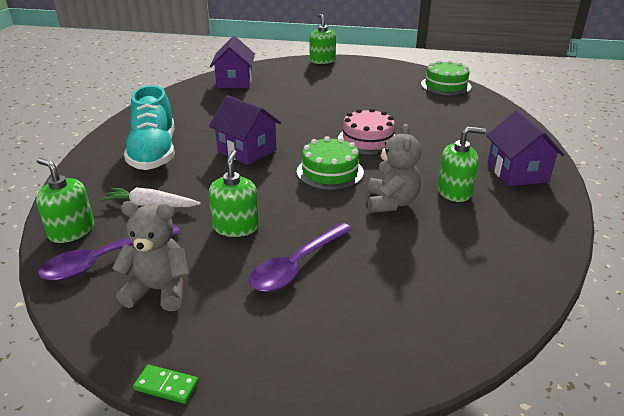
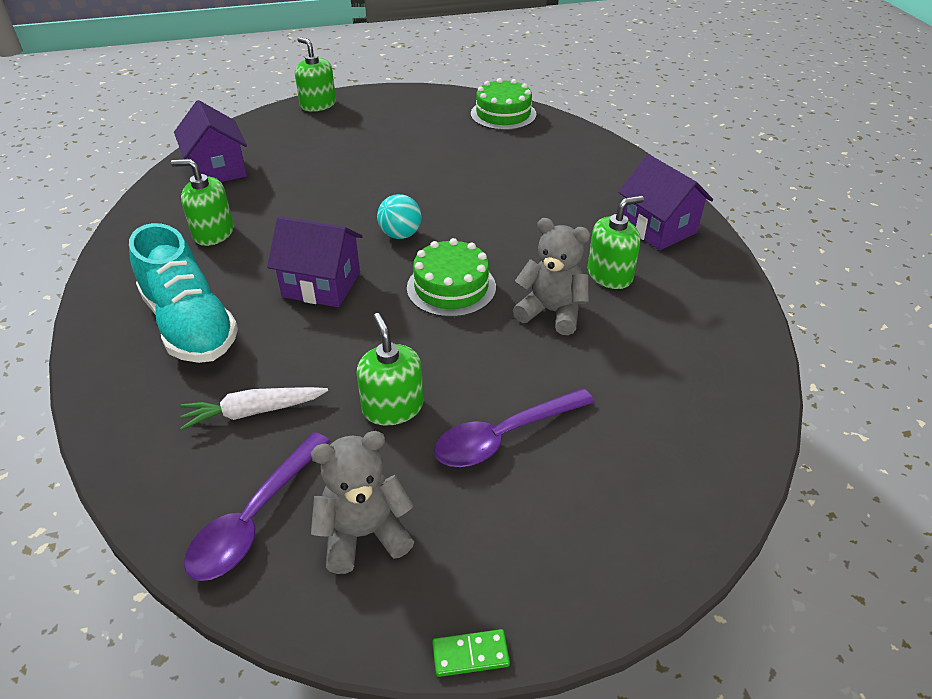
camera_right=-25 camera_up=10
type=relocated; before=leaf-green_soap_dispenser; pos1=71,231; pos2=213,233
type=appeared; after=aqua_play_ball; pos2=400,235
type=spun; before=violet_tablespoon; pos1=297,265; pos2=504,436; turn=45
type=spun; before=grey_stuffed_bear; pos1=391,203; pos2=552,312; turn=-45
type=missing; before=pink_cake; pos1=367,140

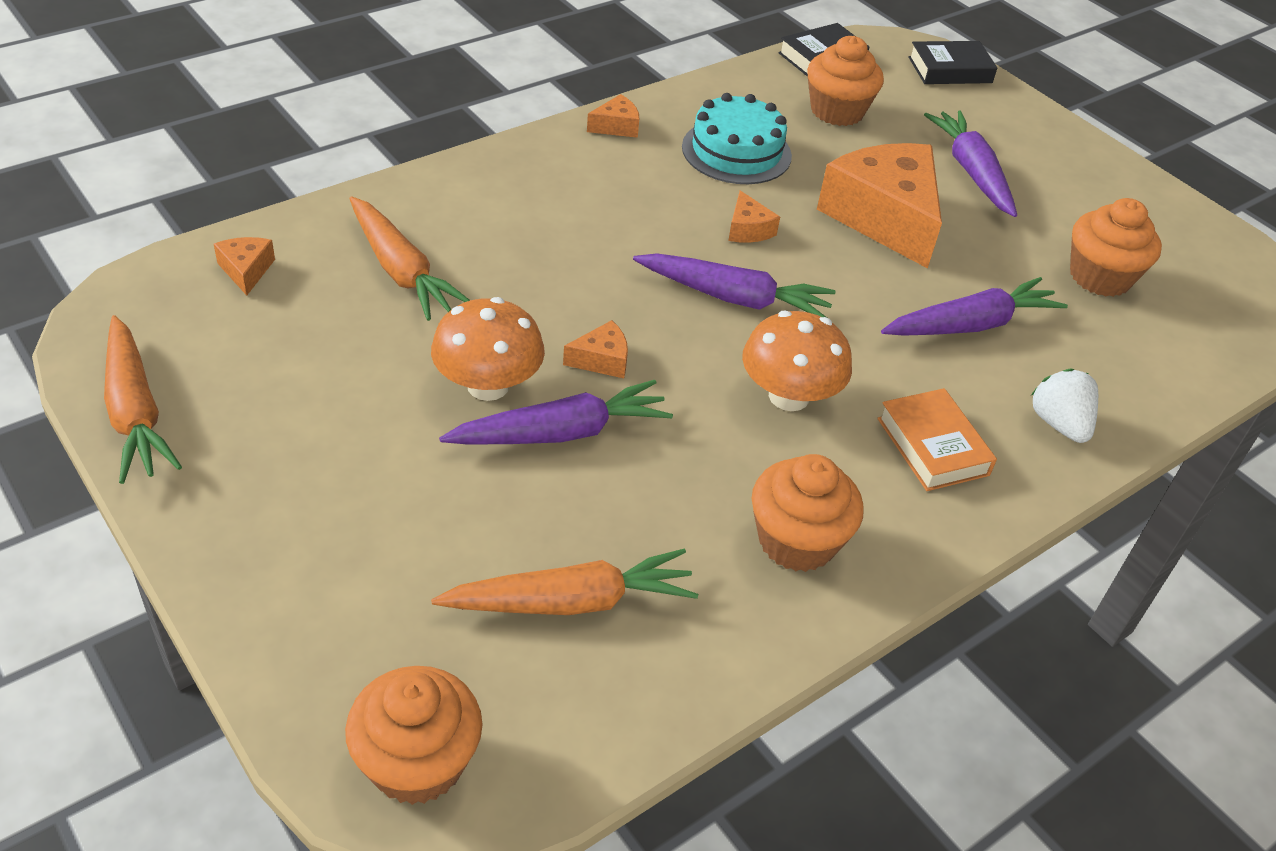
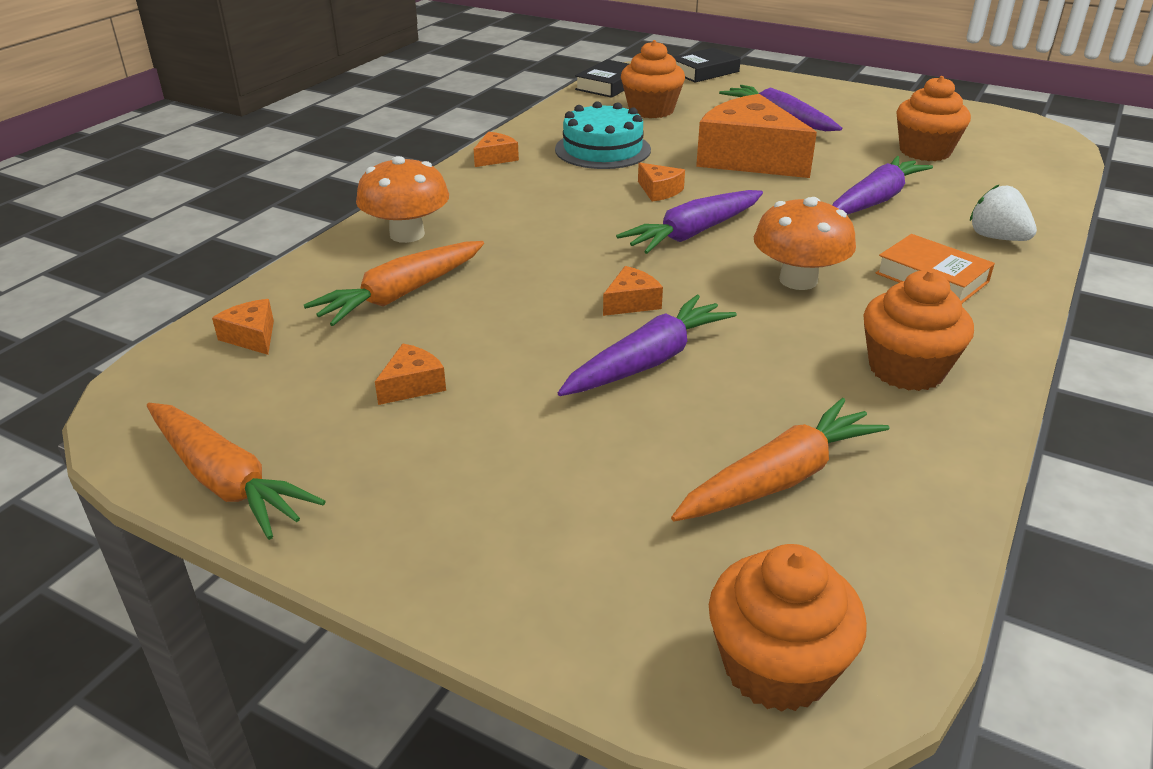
camera_right=-20 camera_up=-10
type=spun; before=bright_orange_root_vegetable; pos1=401,271; pos2=401,295; turn=105
type=relocated; before=bright_orange_toadstool; pos1=488,385; pos2=407,234
type=appeared; after=bright_orange_cheese_wedge; pos2=412,385
type=spun; before=violet_root_vegetable; pos1=734,298; pos2=693,233; turn=150

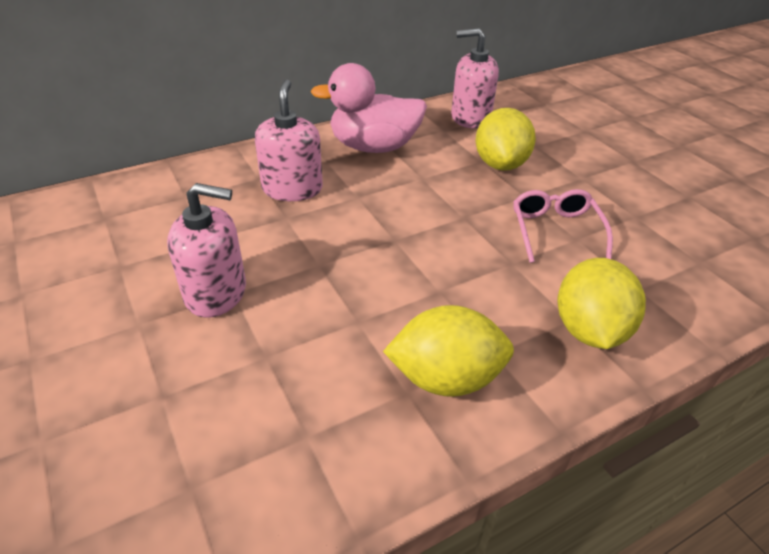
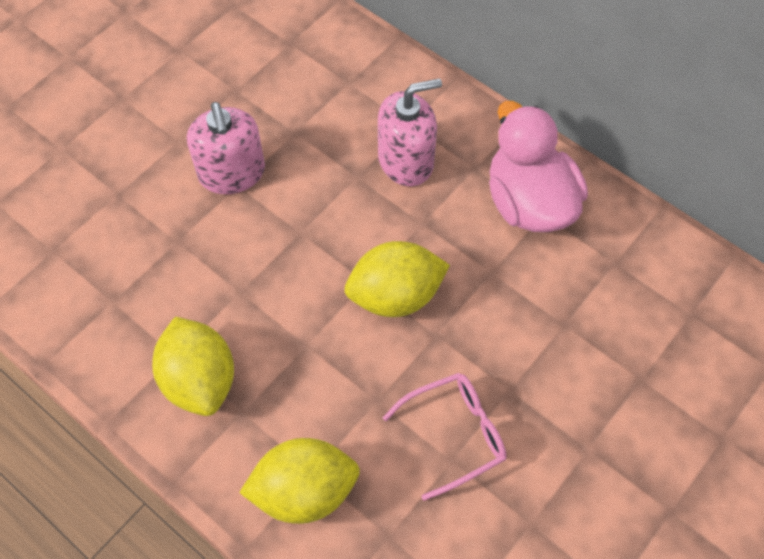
camera_right=70 camera_up=20
type=relocated; before=bright_yellow_lemon; pos1=500,164; pos2=395,295
type=missing; before=pink_soap_dispenser; pos1=470,117

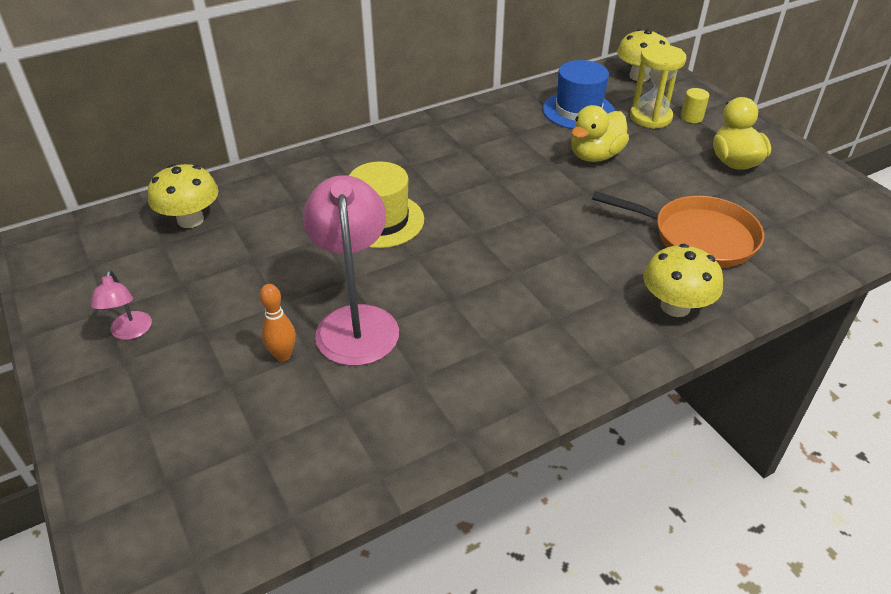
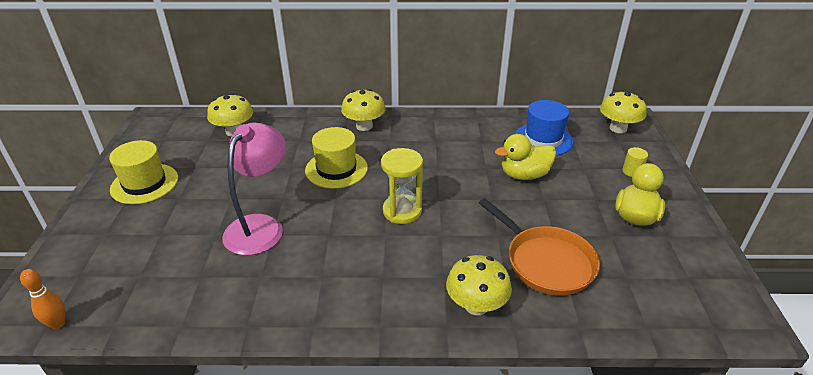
camera_right=30 camera_up=-5
type=relocated; before=bright_orange_tenpin; pos1=283,355; pos2=58,324
type=exchanged; before=pink_reading_lamp; after=bright_yellow_tall_hat; pos1=130,332; pos2=144,184
type=appeared; after=bright_yellow_toadstool; pos2=364,126
type=relocated; before=bright_yellow_sand_timer; pos1=650,117; pos2=402,211

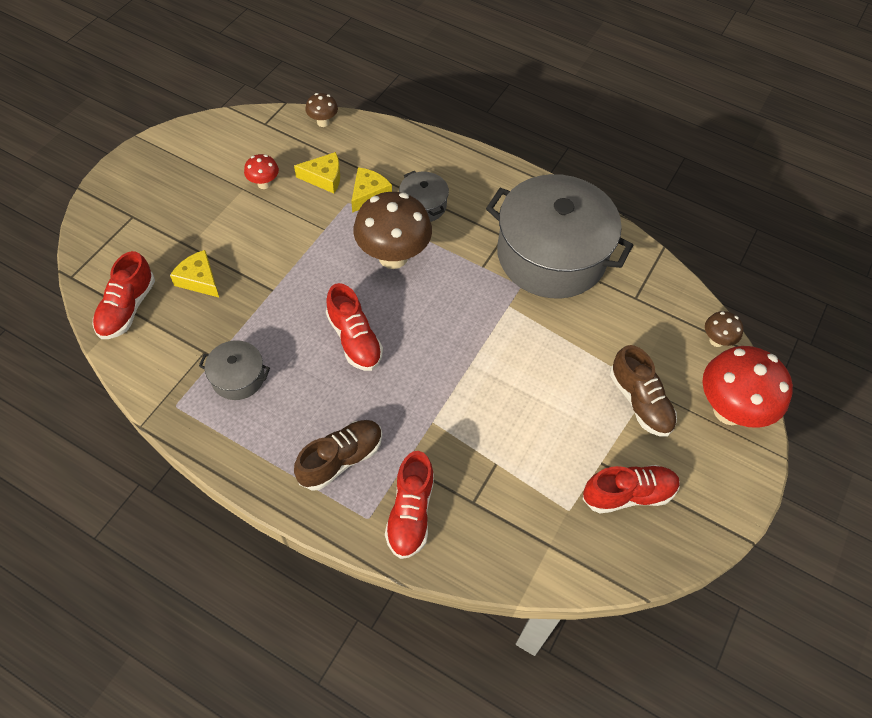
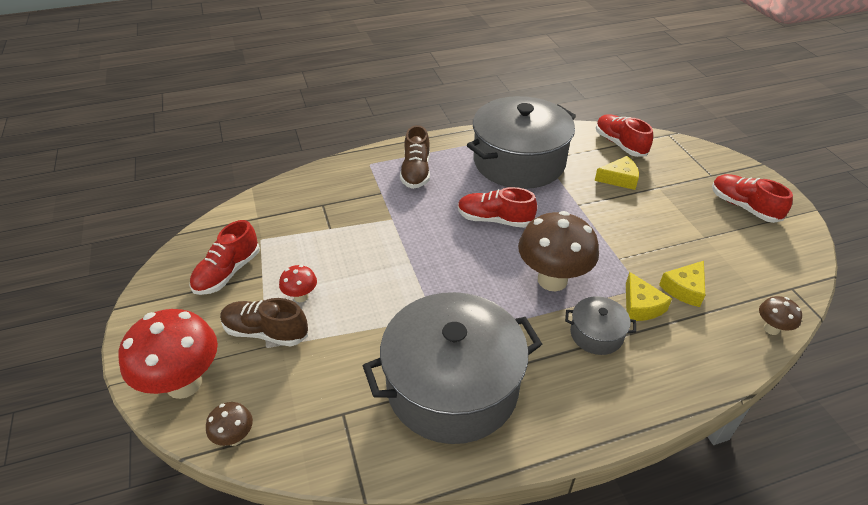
camera_right=135 camera_up=-15
type=relocated; before=scarlet_toadstool; pos1=264,184; pos2=301,296
type=size; before=grey_stockpot; pos1=238,377; pos2=519,161; scale=2.31
type=relocated; before=scarlet_shoe; pos1=410,513; pos2=744,207

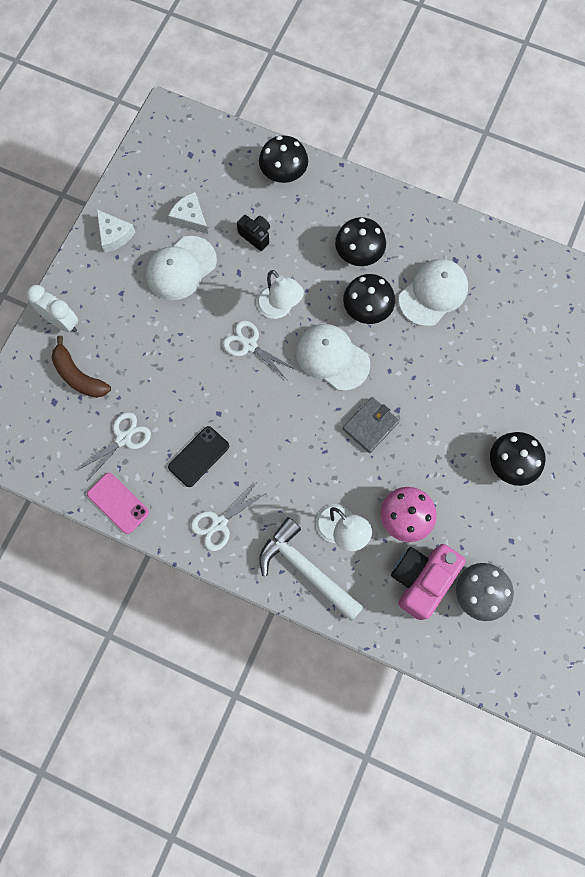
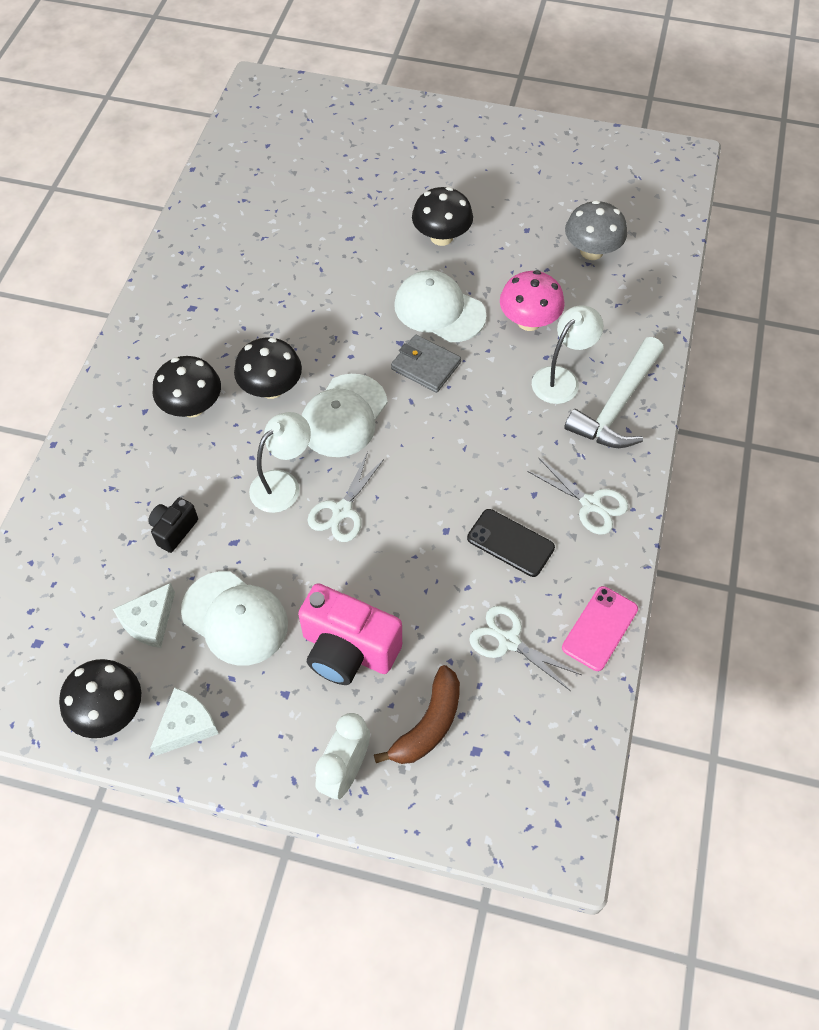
camera_right=-100 camera_up=-15
type=relocated; before=black_toadstool; pos1=283,174; pos2=110,711
type=relocated; before=pink_photo_camera; pos1=421,580; pos2=348,650
type=relocated; before=snow-white_baseball_cap; pos1=433,293; pos2=439,310

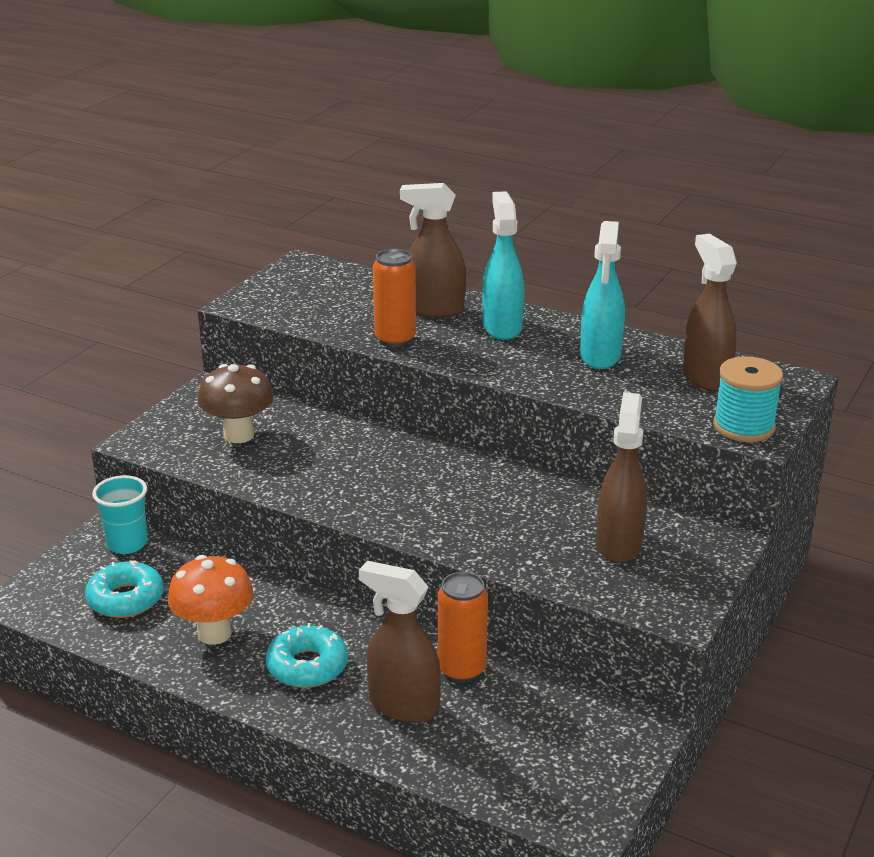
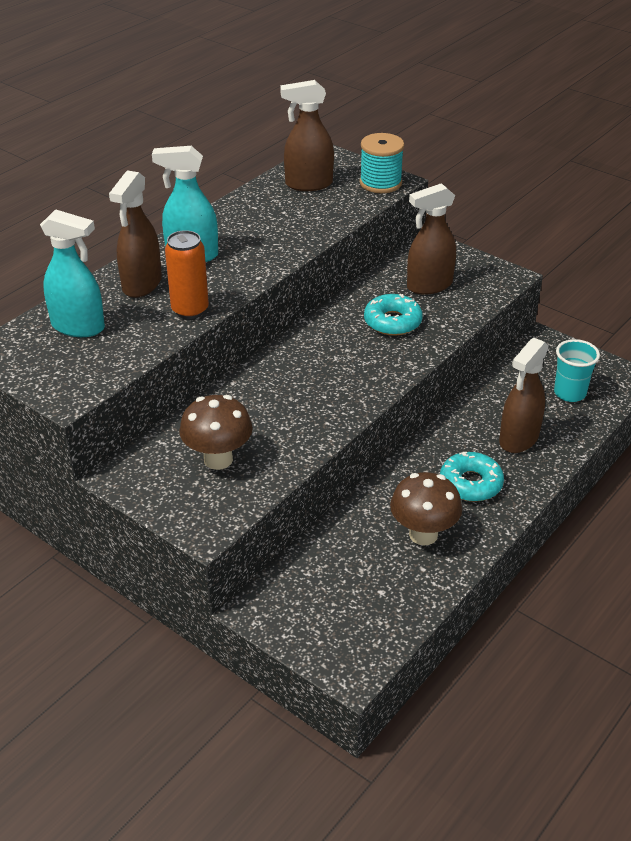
camera_right=-80 camera_up=10
type=relocated; before=aqua_sprayer; pos1=600,356; pos2=78,327
type=relocated; before=aqua_doughnut; pos1=125,599; pos2=392,322
type=colour; before=bright_orange_toadstool; after=brown_toadstool; pos1=214,633; pos2=423,534
type=spun; before=brown_sprayer; pos1=619,544; pos2=429,285; turn=-45
type=relocated; before=aqua_beaker; pos1=127,544; pos2=569,393
type=missing; before=bright_orange_can; pos1=461,669

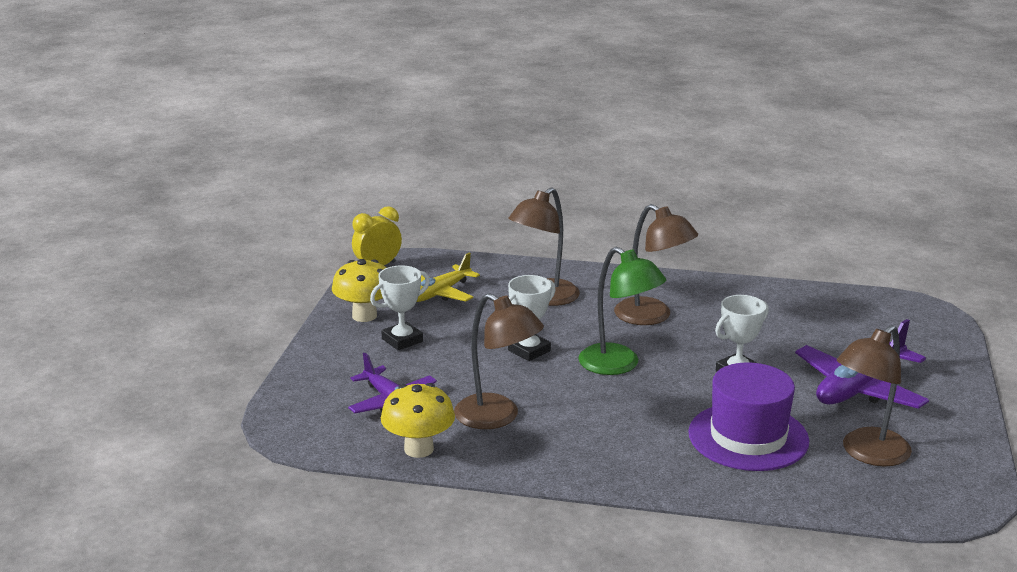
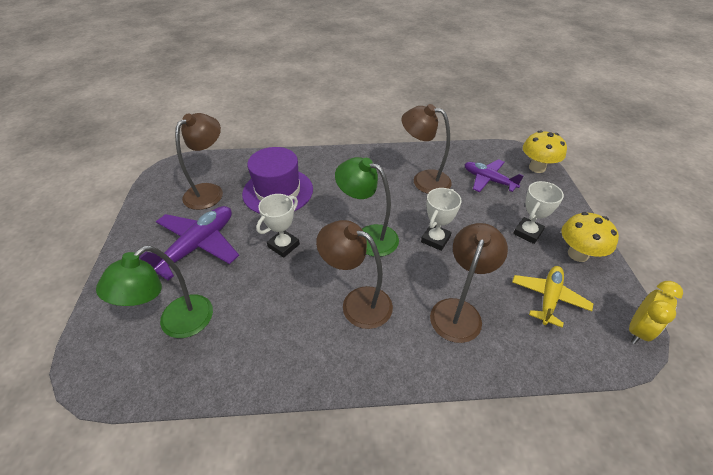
camera_right=165 camera_up=20
type=appeared; after=leaf-green_reading_lamp; pos2=177,324
type=relocated; before=bright_yellow_toadstool; pos1=419,449; pos2=537,168

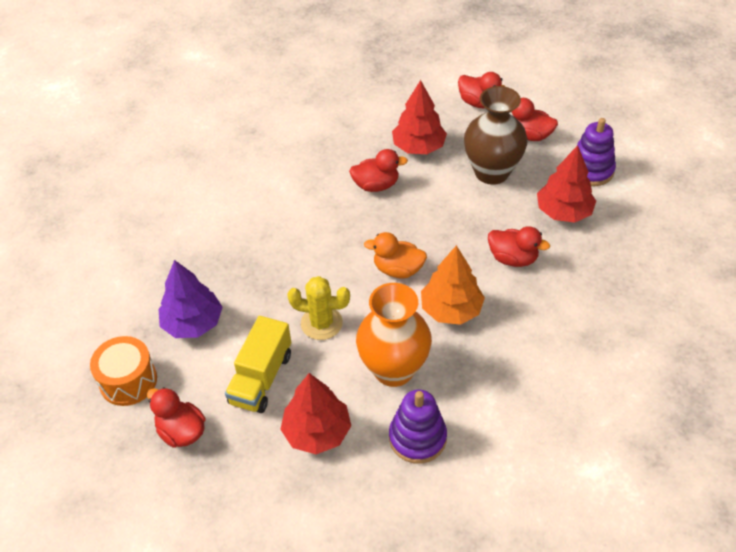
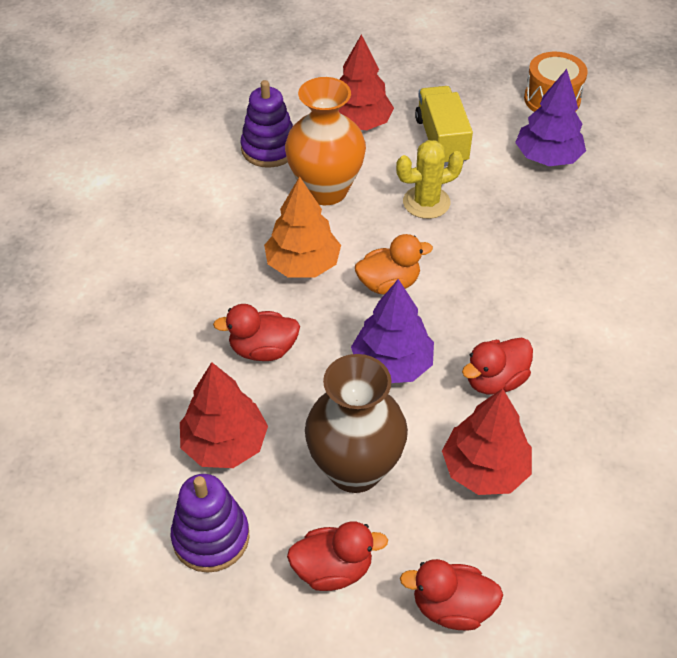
camera_right=150 camera_up=0
type=appeared; after=violet_toy_tree; pos2=392,364
type=missing; before=scarlet_duck; pos1=181,431

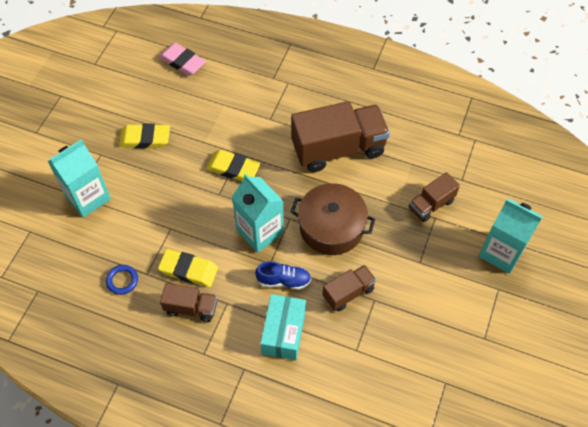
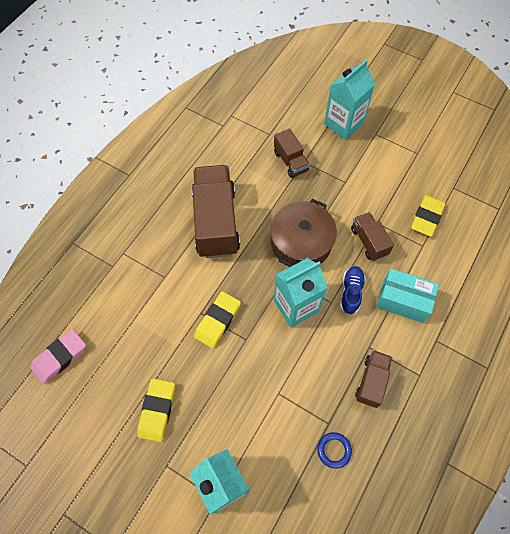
camera_right=-80 camera_up=5
type=relocated; before=bright_yellow_pencil_eraser; pos1=188,270; pos2=426,217

